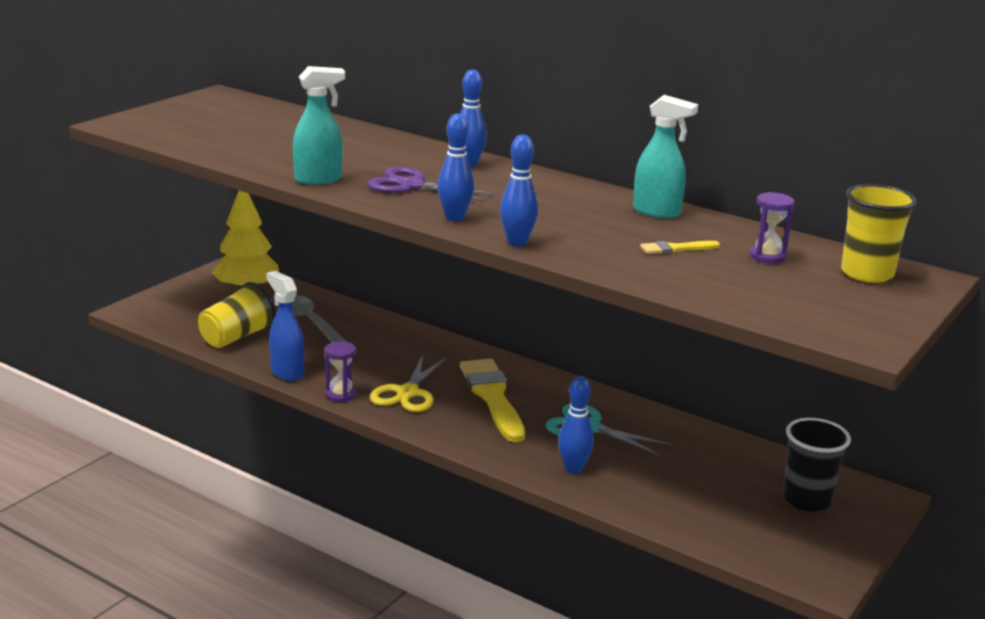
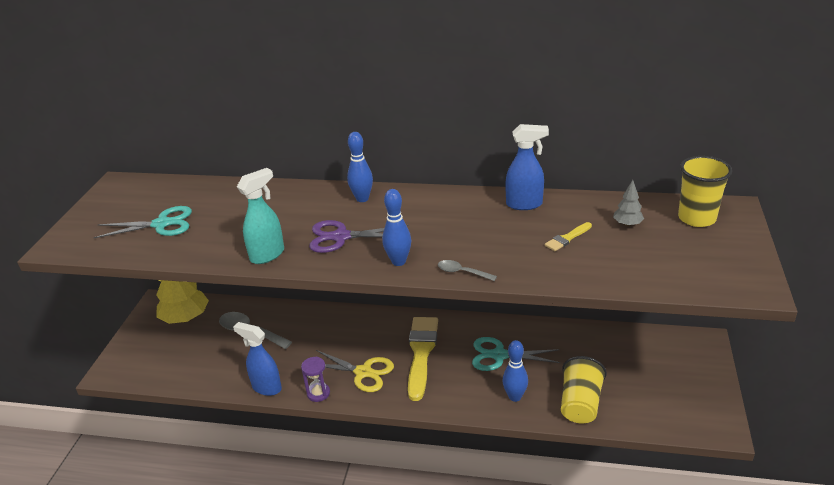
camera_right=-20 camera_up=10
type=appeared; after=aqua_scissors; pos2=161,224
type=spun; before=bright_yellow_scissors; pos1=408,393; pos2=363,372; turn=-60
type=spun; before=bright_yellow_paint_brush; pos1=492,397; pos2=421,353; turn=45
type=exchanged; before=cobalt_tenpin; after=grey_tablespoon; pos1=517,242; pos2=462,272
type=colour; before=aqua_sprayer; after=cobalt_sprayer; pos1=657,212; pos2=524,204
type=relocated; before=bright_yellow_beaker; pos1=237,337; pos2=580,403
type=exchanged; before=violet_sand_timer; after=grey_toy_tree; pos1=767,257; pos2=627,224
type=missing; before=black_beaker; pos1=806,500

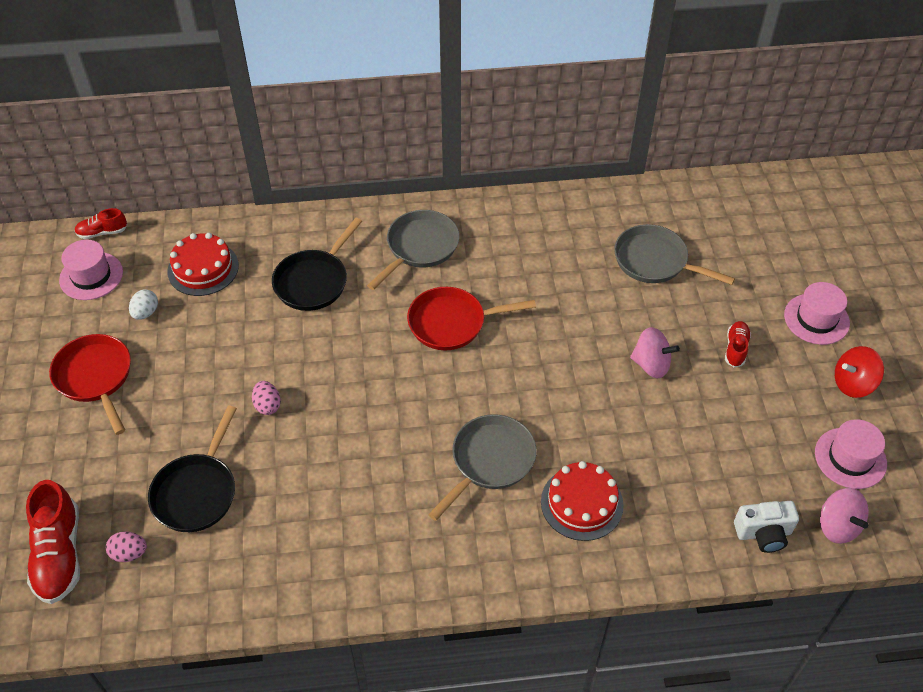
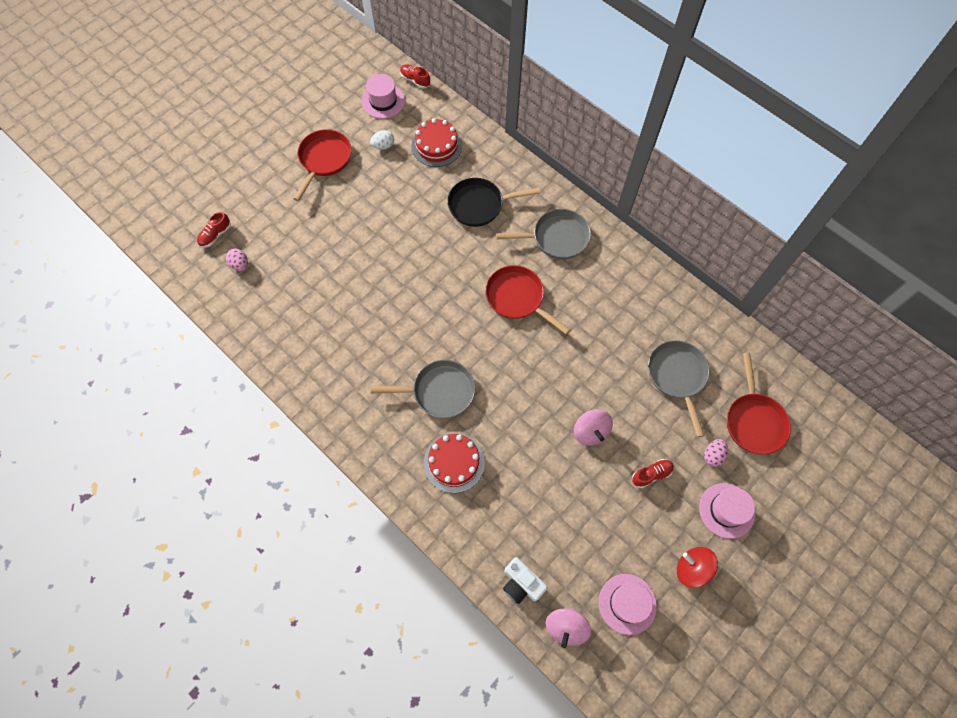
camera_right=50 camera_up=15
type=size; before=scarlet_shoe; pos1=59,554; pos2=215,235; scale=0.54
type=relocated; before=pink_egg; pos1=267,405; pos2=713,455
type=appeared; after=scarlet_skillet; pos2=754,421
type=missing; before=black_skillet; pos1=197,492

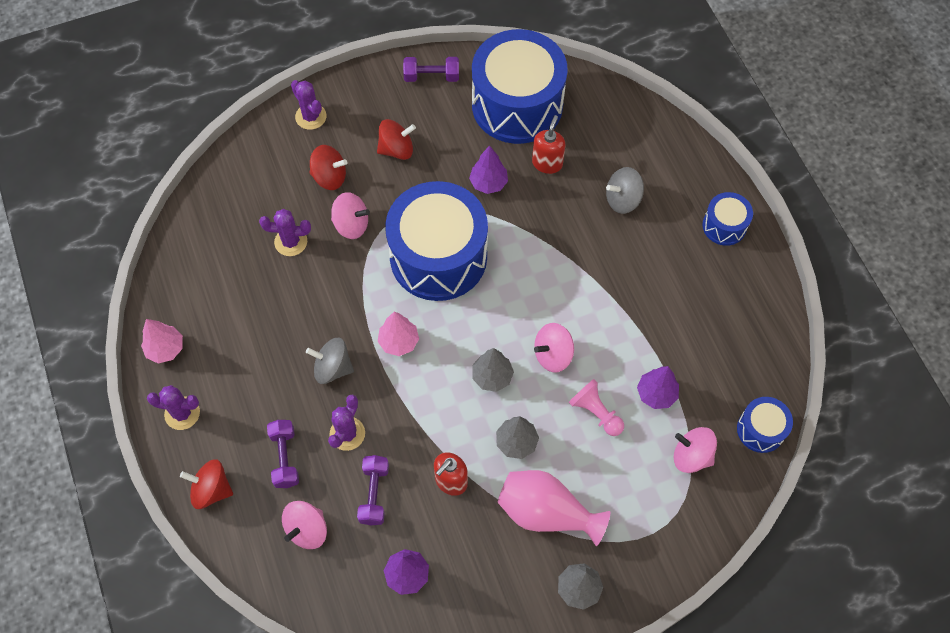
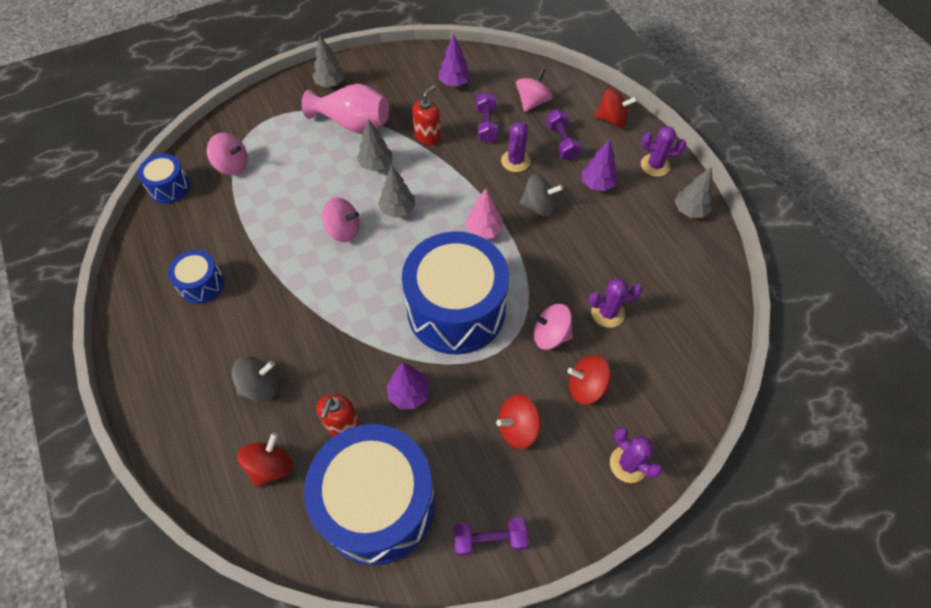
camera_right=175 camera_up=-5
type=relocated; before=cobalt_toy_drum; pos1=724,226; pos2=201,284
type=appeared; after=scarlet_whirligig; pos2=270,466
type=spun; before=pink_whirligig; pos1=553,355; pos2=343,230; turn=45
type=relocated; before=violet_toy_tree; pos1=656,394; pos2=597,184
type=colour; before=pink_toy_tree; after=grey_toy_tree; pos1=165,349; pos2=689,210
type=missing; before=pink_pawn; pos1=595,412

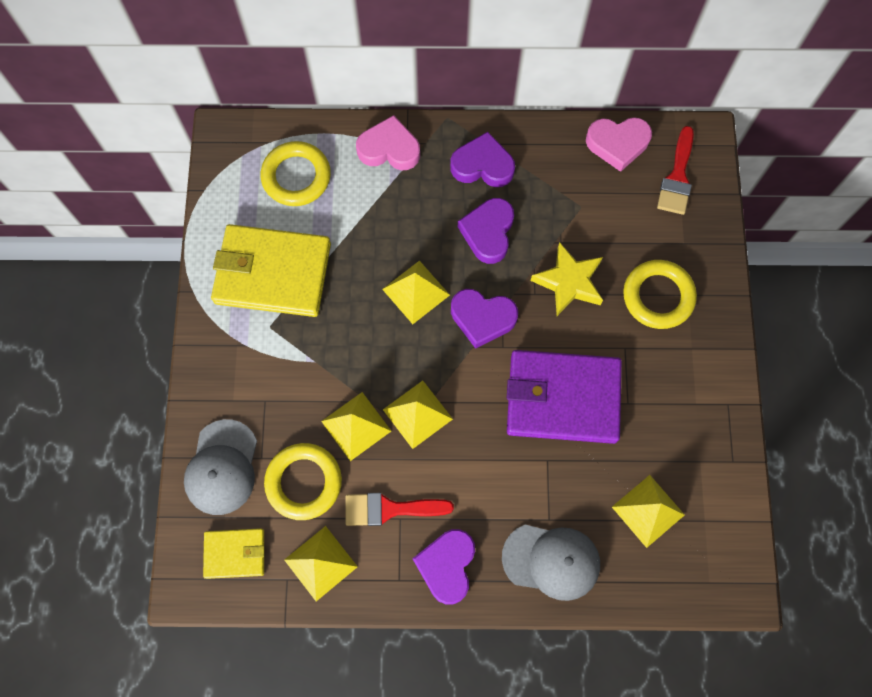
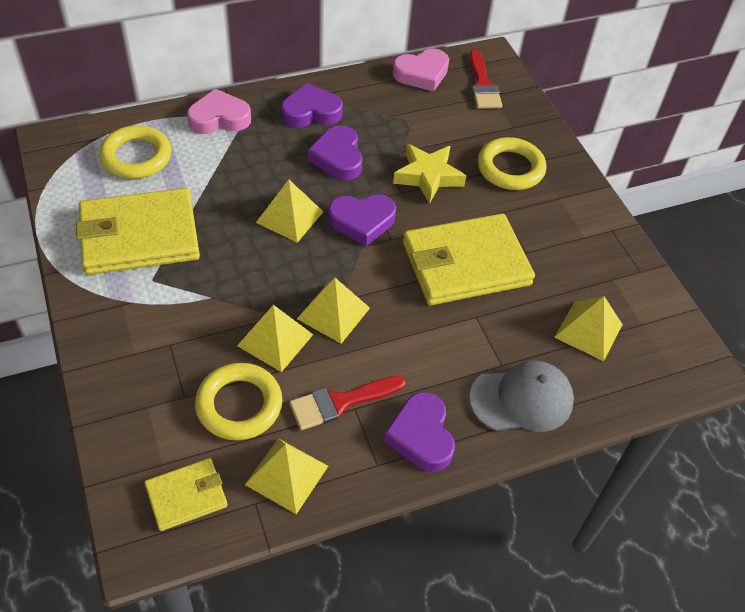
camera_right=-25 camera_up=-20
type=colour; before=violet_billfold; after=bright_yellow_billfold; pos1=562,398; pos2=465,264
type=missing; before=grey_baseball_cap; pos1=222,467

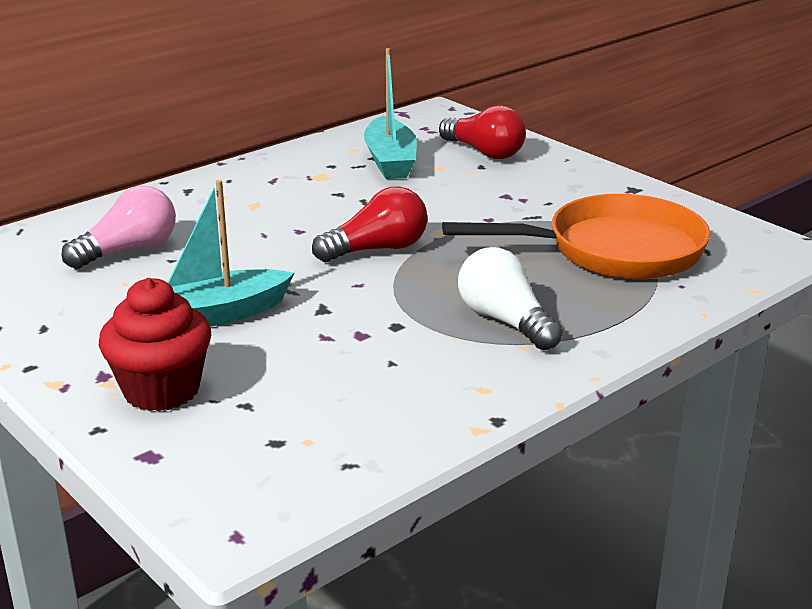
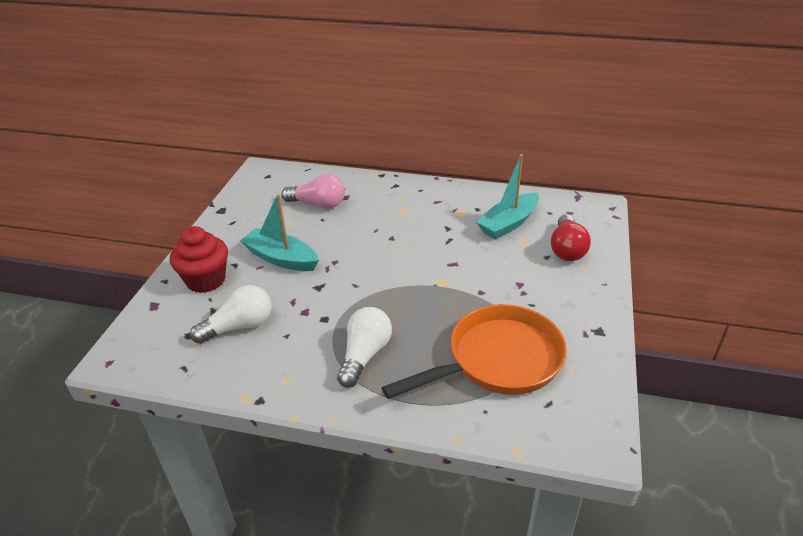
camera_right=55 camera_up=10
type=appeared; after=snow-white_lightbulb; pos2=239,327
type=spun; before=bright_orange_skillet; pos1=614,251; pos2=498,360; turn=-75
type=missing; before=scarlet_lightbulb; pos1=377,249

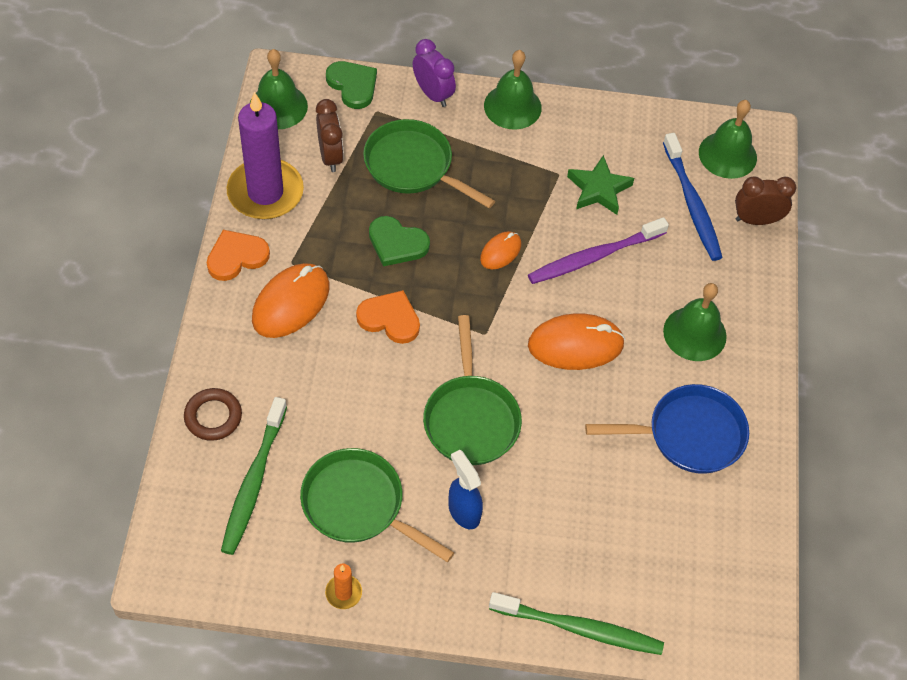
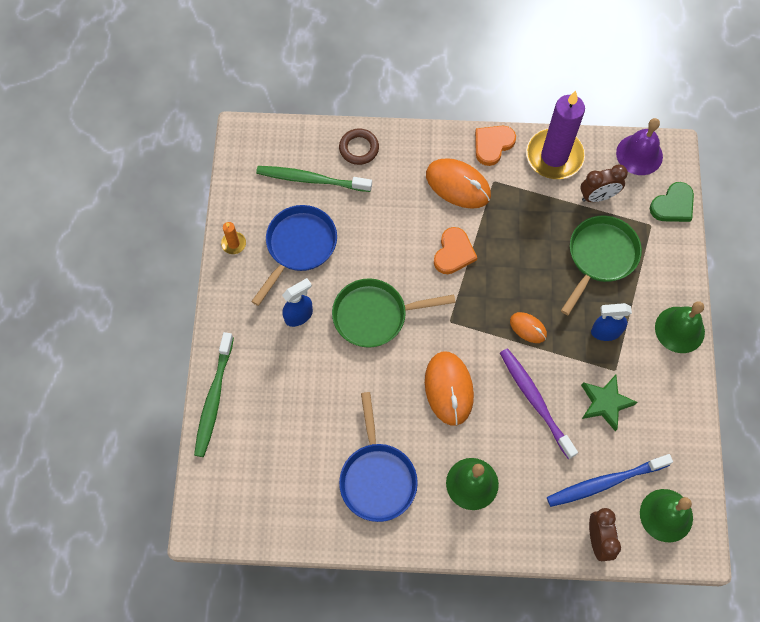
camera_right=90 camera_up=10
type=colour; before=leaf-green_skillet; after=cobalt_skillet; pos1=358,505; pos2=299,246
type=spun; before=bright_orange_heart; pos1=236,257; pos2=492,145; turn=-105
type=appeared; after=cobalt_sprayer; pos2=605,332
type=colour; before=leaf-green_hand_bell; after=violet_hand_bell; pos1=278,106; pos2=639,154
type=missing; before=leaf-green_heart; pos1=397,243
type=missing; before=violet_bedside_clock; pos1=433,94

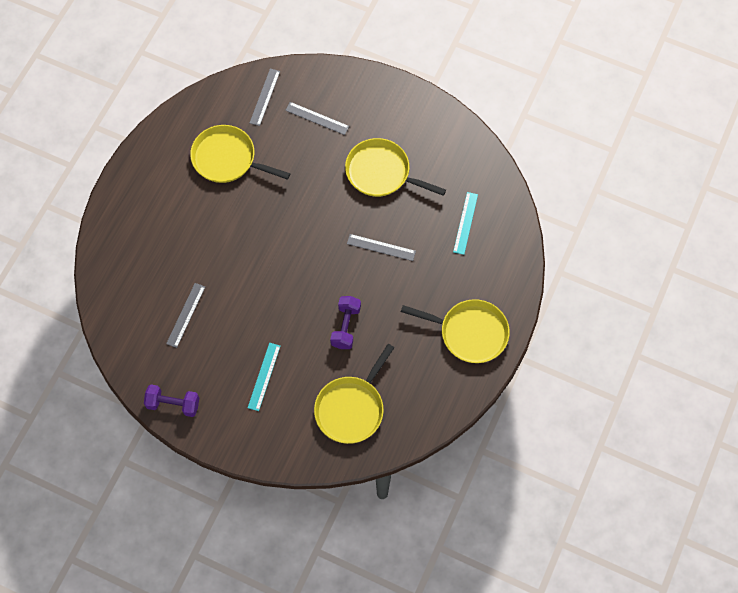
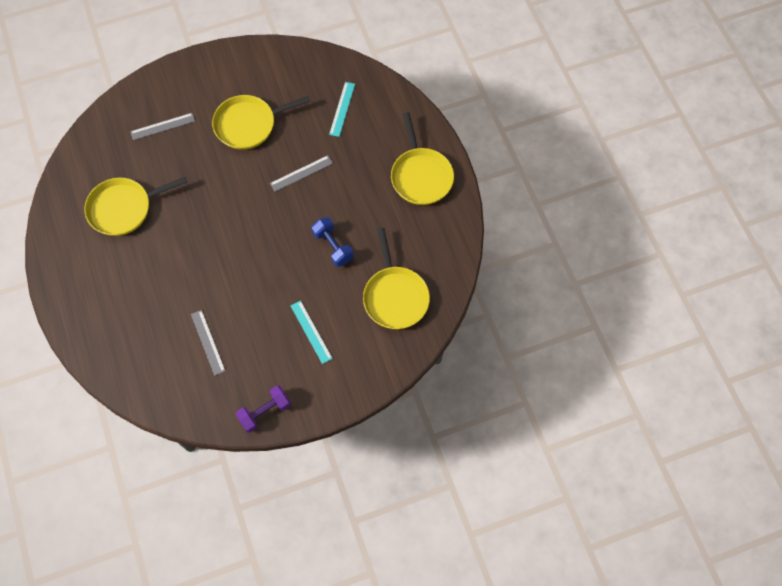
camera_right=-45 camera_up=0
type=colour; before=violet_free_weight; after=cobalt_free_weight; pos1=346,326; pos2=333,246
type=spun; before=aqua_measuring_stick; pos1=465,223; pos2=342,109; turn=45
type=spun; before=bright_yellow_skillet; pos1=470,333; pos2=421,176; turn=105
type=missing; before=grey_measuring_stick; pos1=265,97

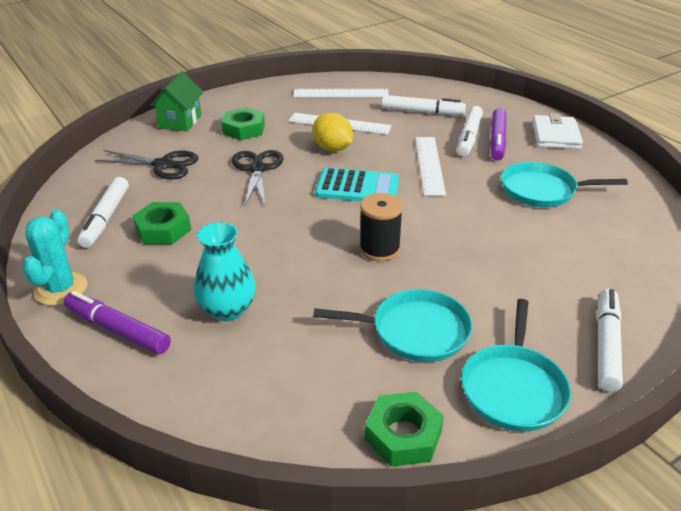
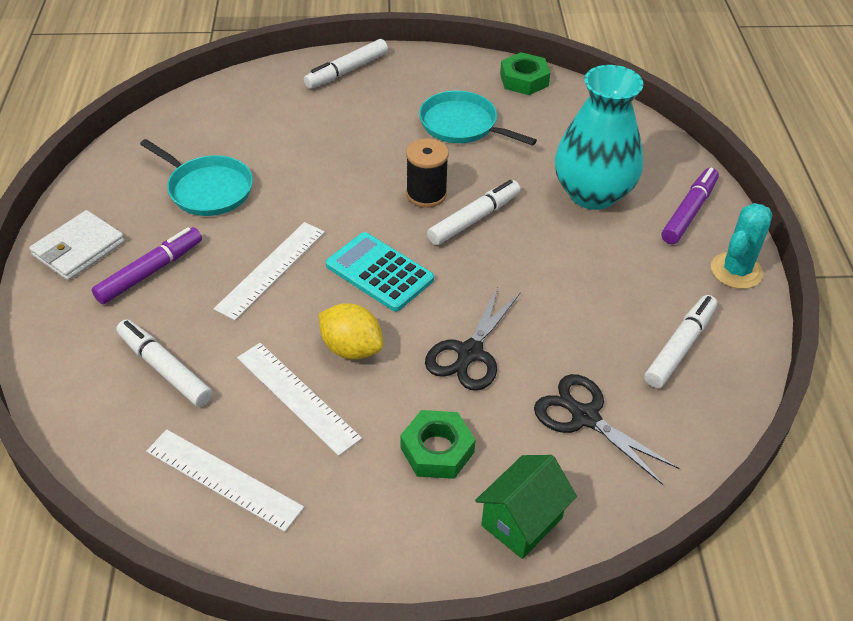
camera_right=-150 camera_up=10
type=spun; before=bright_yellow_lemon; pos1=332,148; pos2=351,348; turn=-45
type=relocated; before=snow-white_felt_pen; pos1=469,137; pos2=474,219
type=size; before=aqua_flower_vase; pos1=227,309; pos2=592,194; scale=1.58
type=spun; before=violet_felt_pen; pos1=118,329; pos2=689,212; turn=-120
type=missing; before=leaf-green_nut; pos1=163,229
type=missing; before=aqua_skillet; pos1=513,388

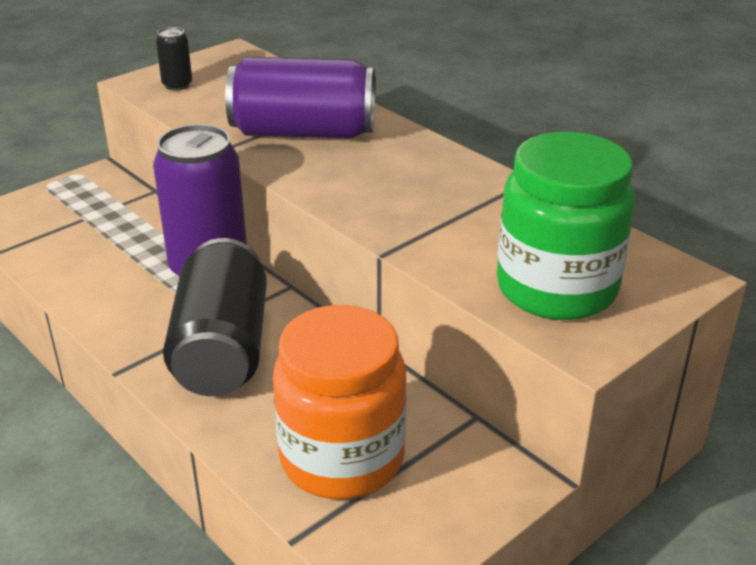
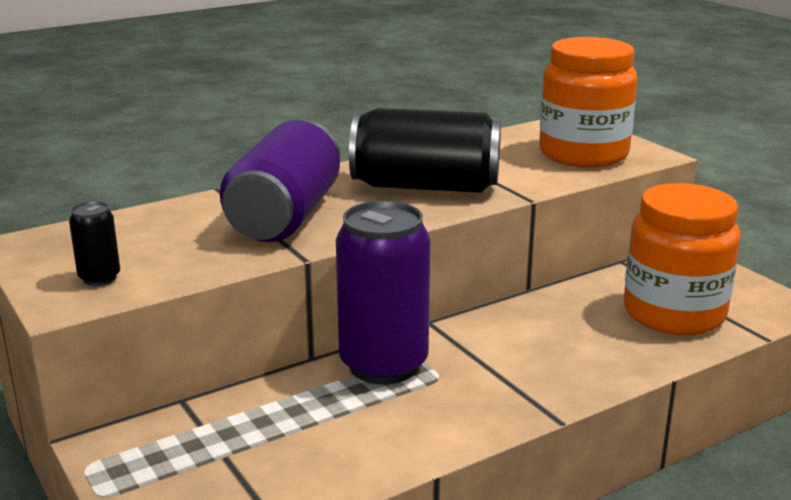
camera_right=-80 camera_up=-10
type=relocated; before=black_can; pos1=221,349; pos2=425,186
type=colour; before=leaf-green_jar; after=bright_orange_jar; pos1=556,288; pos2=583,154

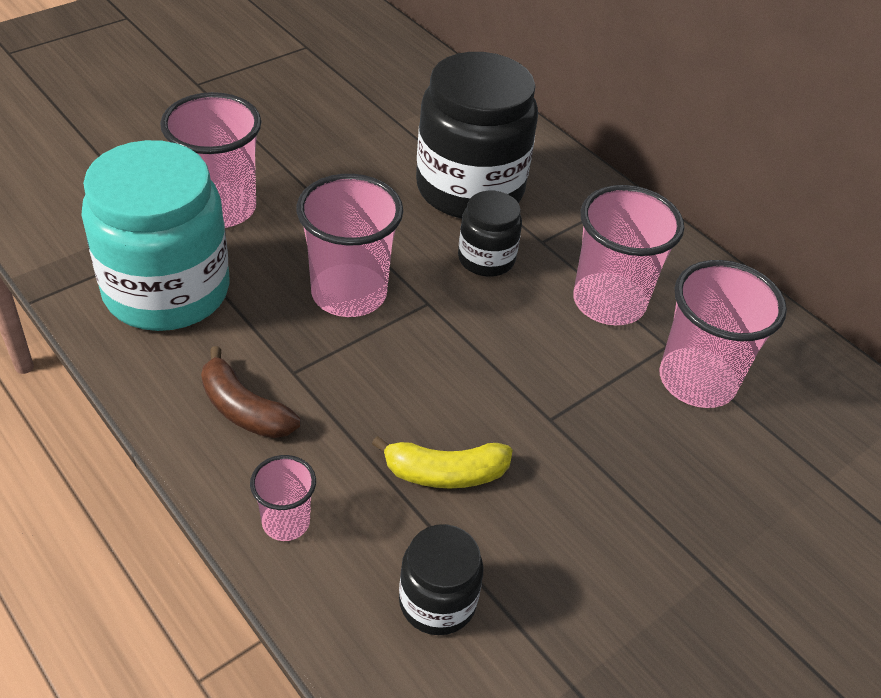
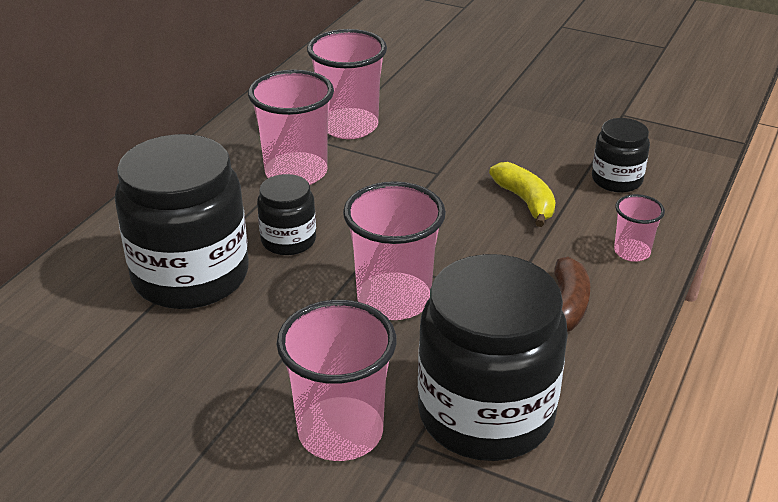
camera_right=-110 camera_up=-10
type=colour; before=aqua_jar; after=black_jar; pos1=167,290; pos2=486,414

